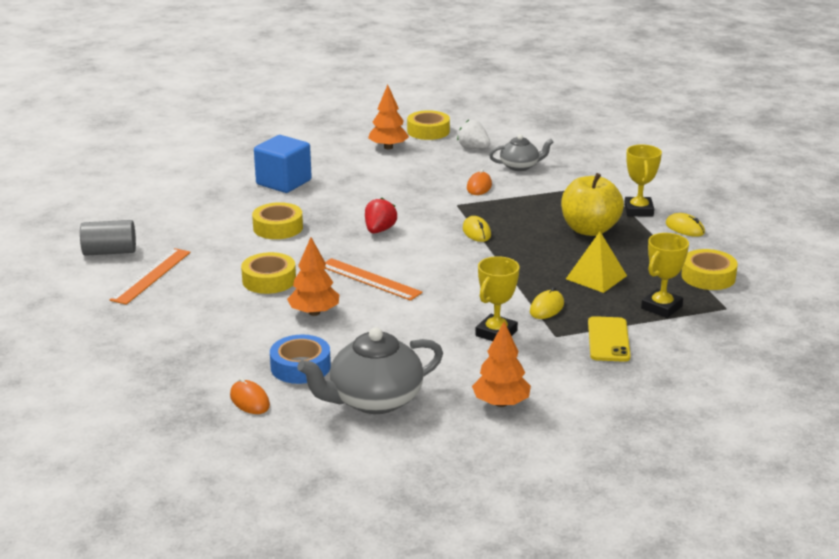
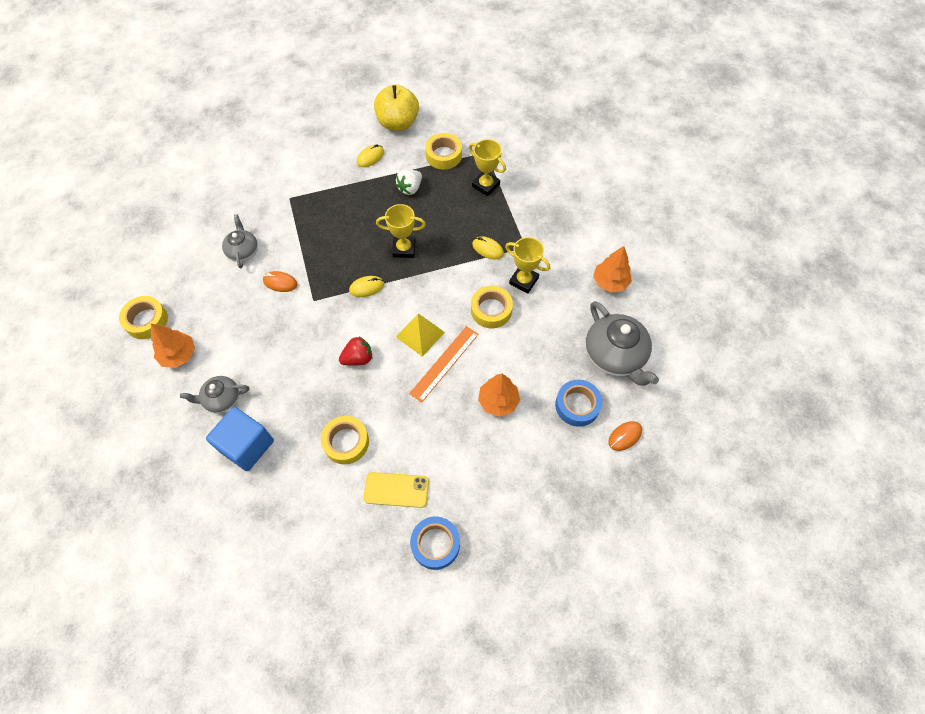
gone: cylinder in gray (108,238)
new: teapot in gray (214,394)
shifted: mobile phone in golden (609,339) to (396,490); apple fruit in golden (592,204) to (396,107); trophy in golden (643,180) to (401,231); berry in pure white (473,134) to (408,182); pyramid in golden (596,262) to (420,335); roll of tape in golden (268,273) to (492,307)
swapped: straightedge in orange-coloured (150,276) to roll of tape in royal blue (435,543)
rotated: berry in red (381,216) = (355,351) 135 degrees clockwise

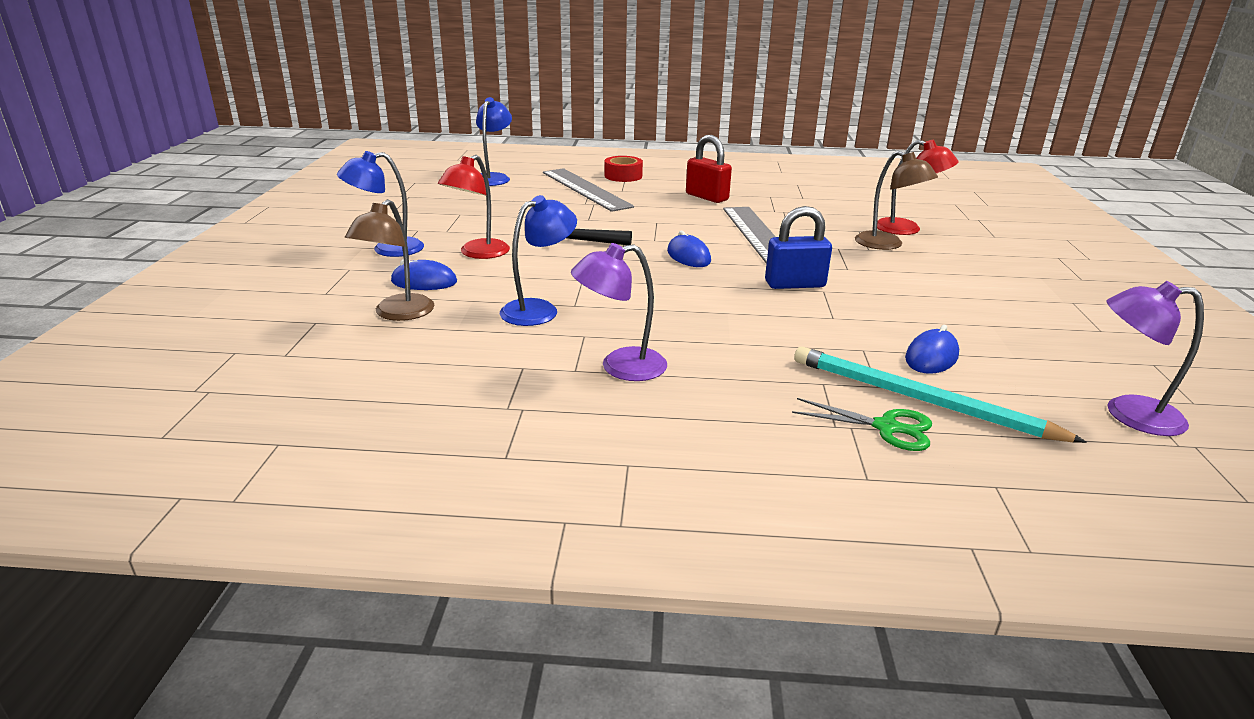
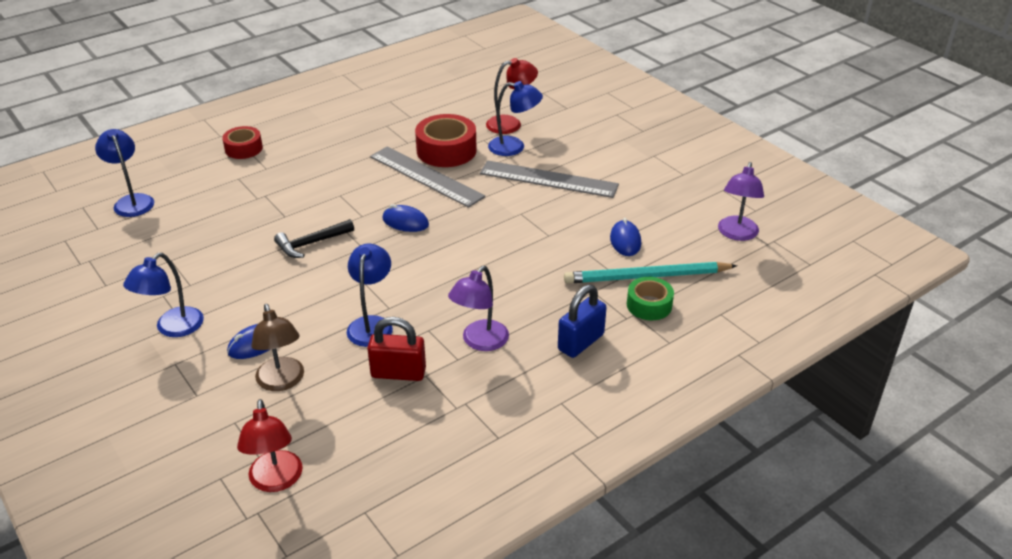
new: roll of tape in red (446,140)
shifted: reading lamp in red (474,207) to (270,445); lock in red (709,169) to (396,349); straightedge in gray (588,190) to (549,179); lock in royal blue (798,247) to (582,321)
swapped: shears in green (862,424) to roll of tape in green (650,298)
repainted: reading lamp in dark brown (896,200) to reading lamp in royal blue (515,118)
rotated: reading lamp in violet (1155,358) = (741,201) 45 degrees counterclockwise

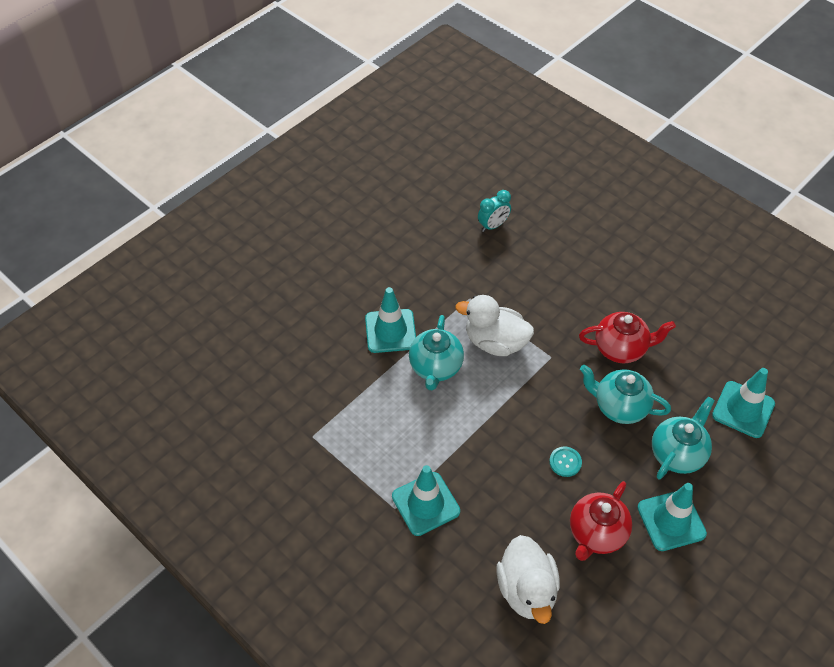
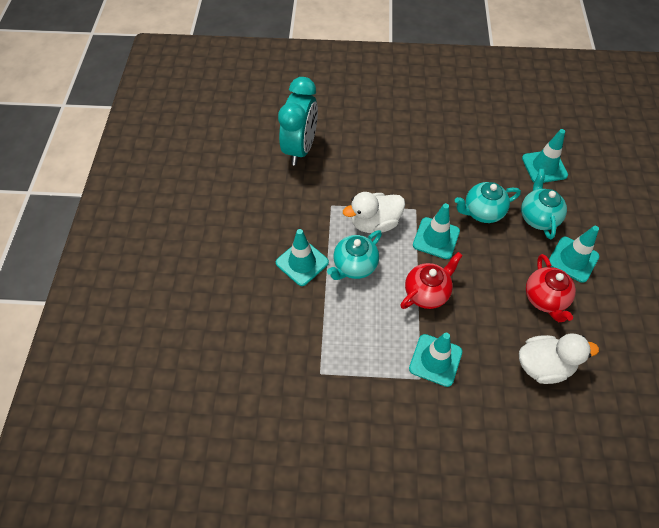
gone: button in turquoise (565,462)
new: traffic cone in turquoise (436,231)
shifted: teapot in red (627,337) to (431,280)
rotated: teapot in turquoise (436,352) = (354,255) 75 degrees clockwise; toy duck in pure white (528,579) = (559,358) 45 degrees counterclockwise
scaled: clock in turquoise (494,211) = (298,121) x2.14

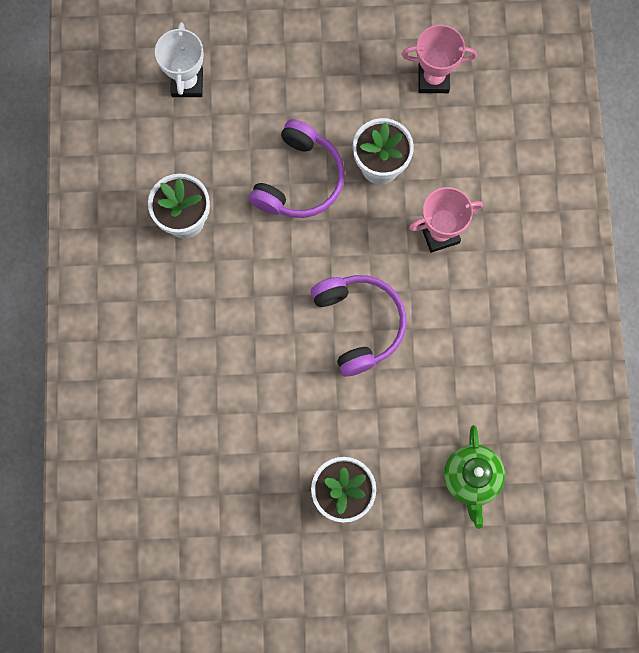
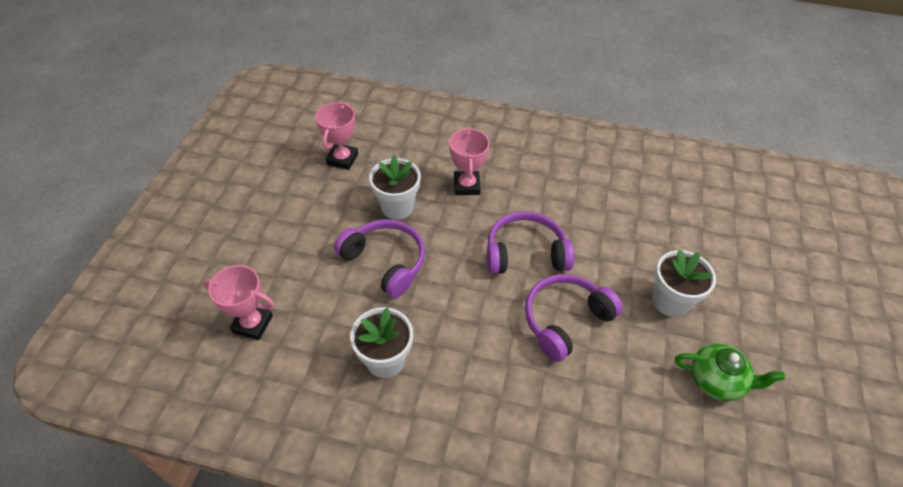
new: over-ear headphones in violet (574,318)
shifted: teapot in green (474,477) to (730,372)
repainted: trophy in pure white (179,59) to trophy in rosy (238,302)

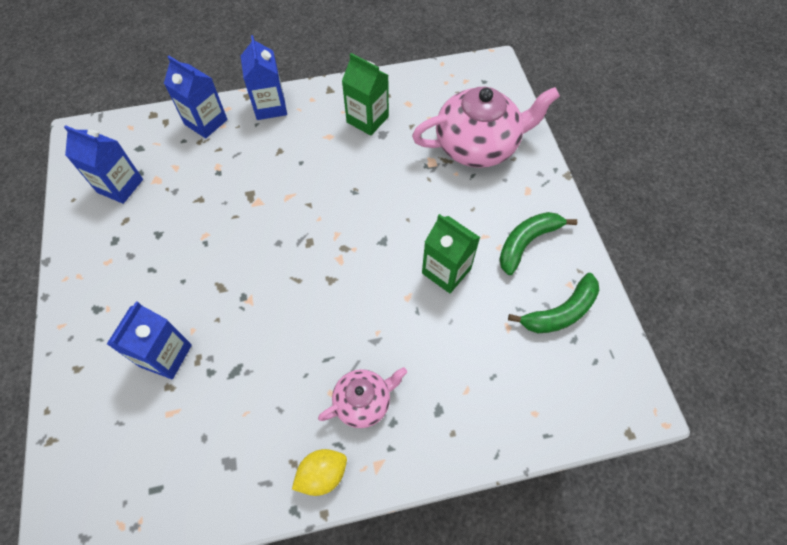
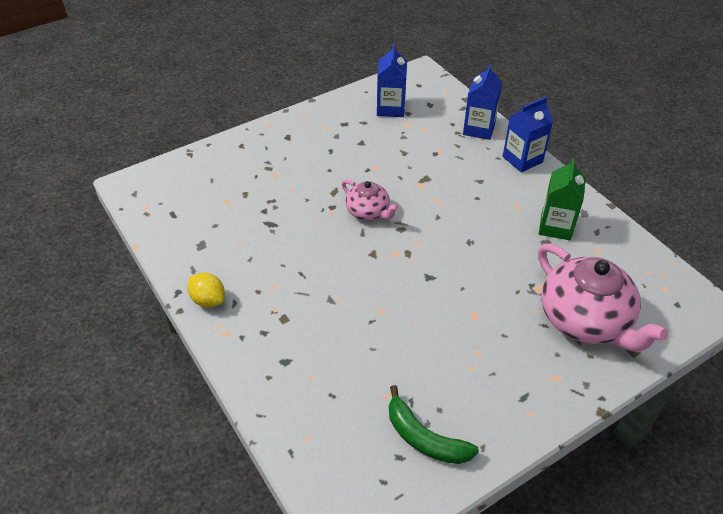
gone: carton in royal blue (149,340); carton in green (451,253); banana in green (538,243)
shifted: teapot in rosy (362,397) to (370,200)

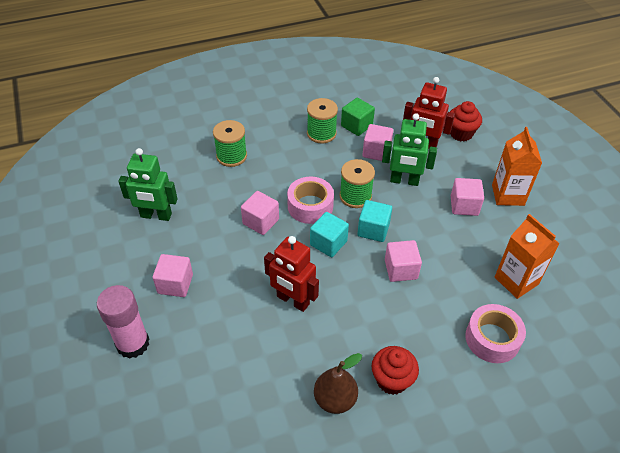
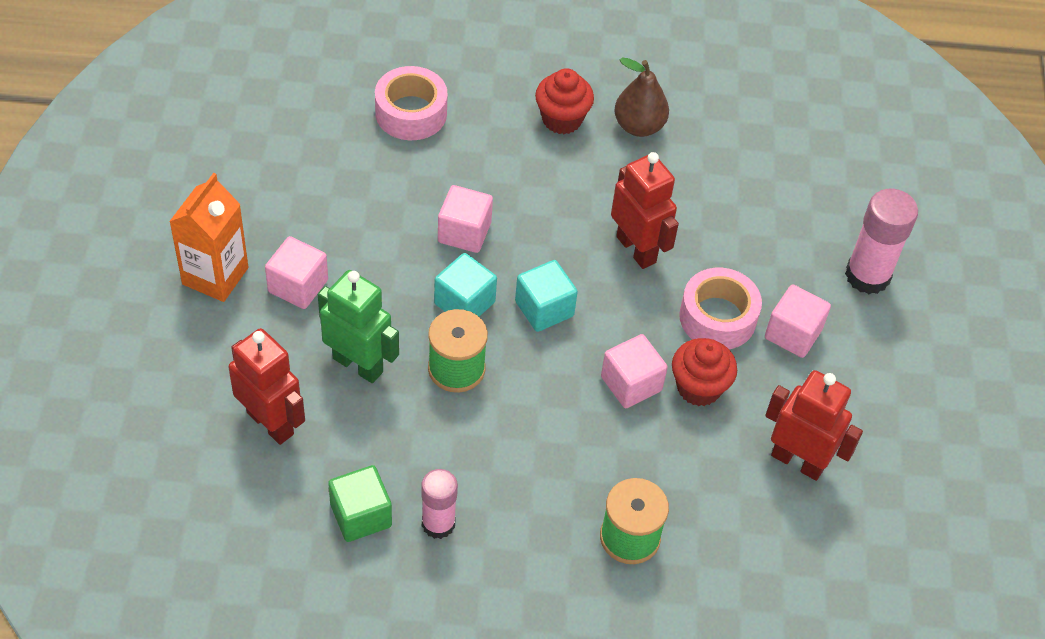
gone: solid cube in rosy (378,142); carton in orange-coloured (527,256)
shifted: muffin in red (466,121) to (704,372); roll of tape in rosy (310,200) to (720,308)
swapped: bobbin in green (322,120) to glue in rosy (439,504)
repainted: robot in green (148,184) to robot in red (814,425)

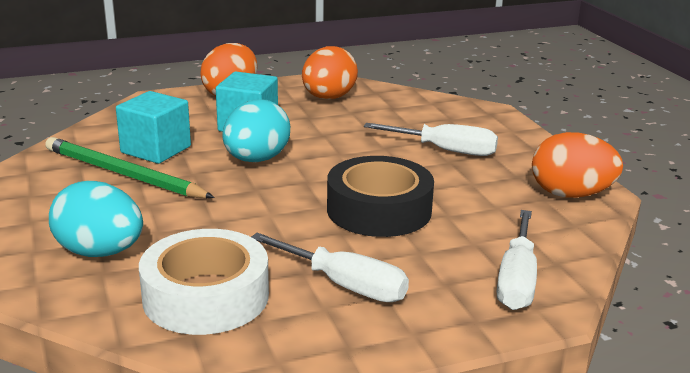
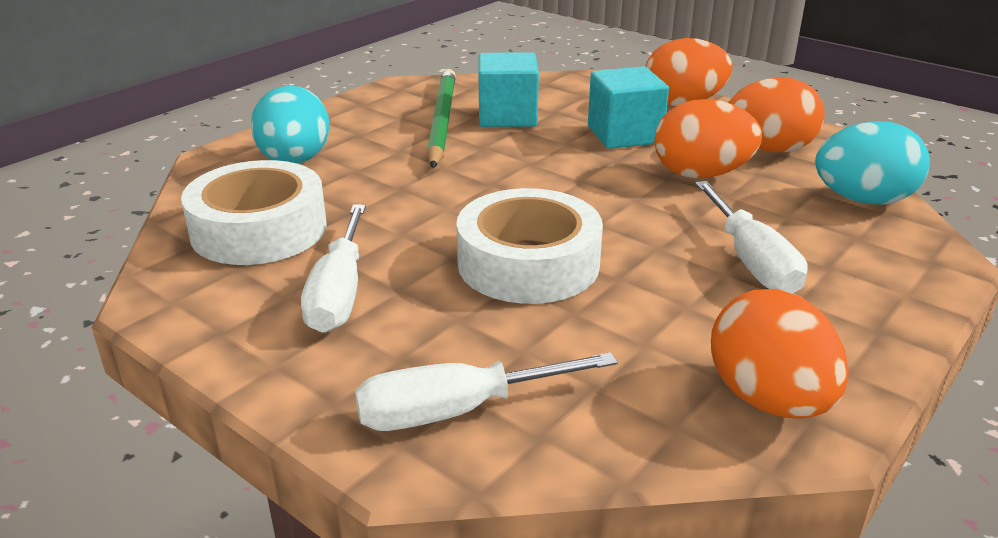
new: egg in orange-coloured (708,138)
shifted: egg in turquoise (256,130) to (872,163)
repainted: roll of tape in jet-black (380,196) to roll of tape in pure white (529,246)

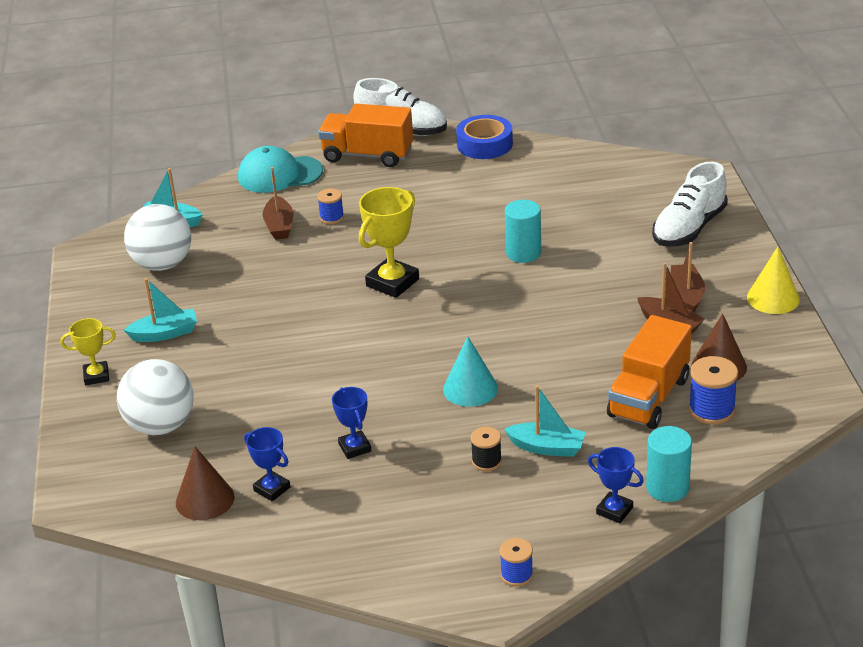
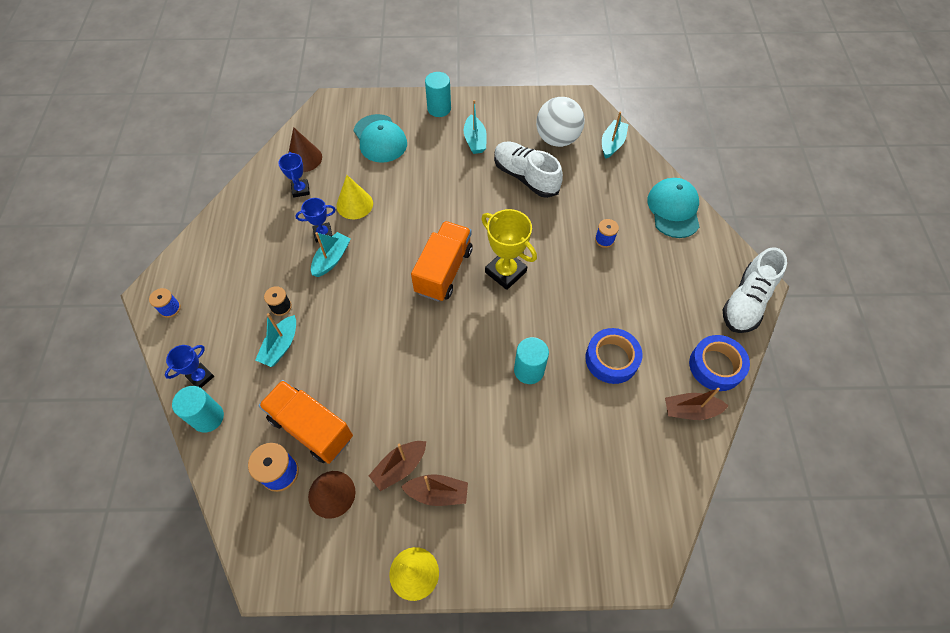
gone: cone shape in turquoise (470,371)
new: toy boat in turquoise (331,254); cone shape in golden (354,197); roll of tape in royal blue (613,356)
shifted: truck in orange-coloured (365,135) to (442,261); lace-up shoe in pure white (690,204) to (528,169); toy boat in dark brown (278,203) to (697,404)
swapped: sphere in pure white (155,397) to baseball cap in turquoise (380,138); trophy in golden (88,351) to cylinder in turquoise (438,94)
rotated: trophy in royal blue (267,464) = (294,174) 60 degrees counterclockwise

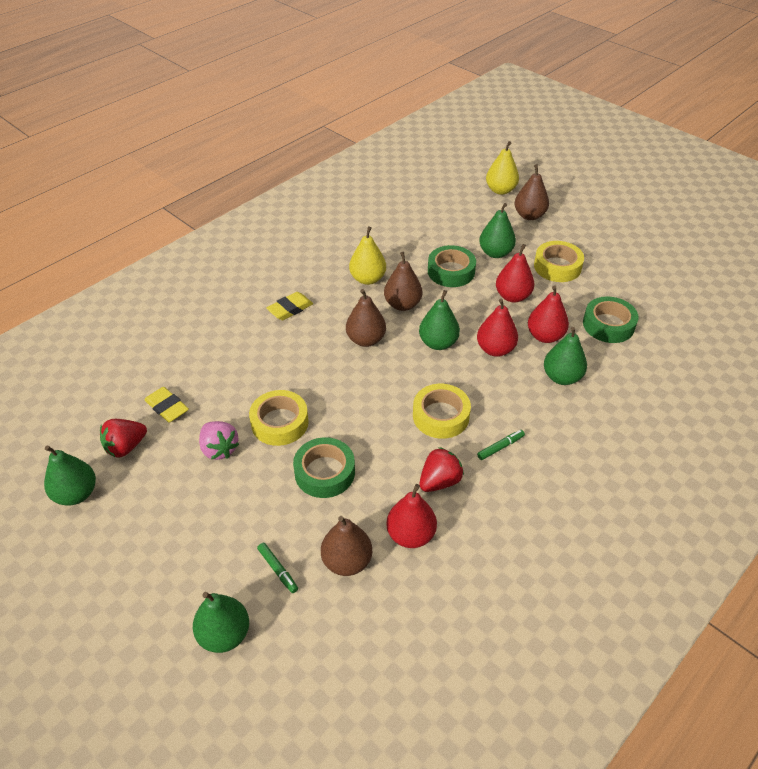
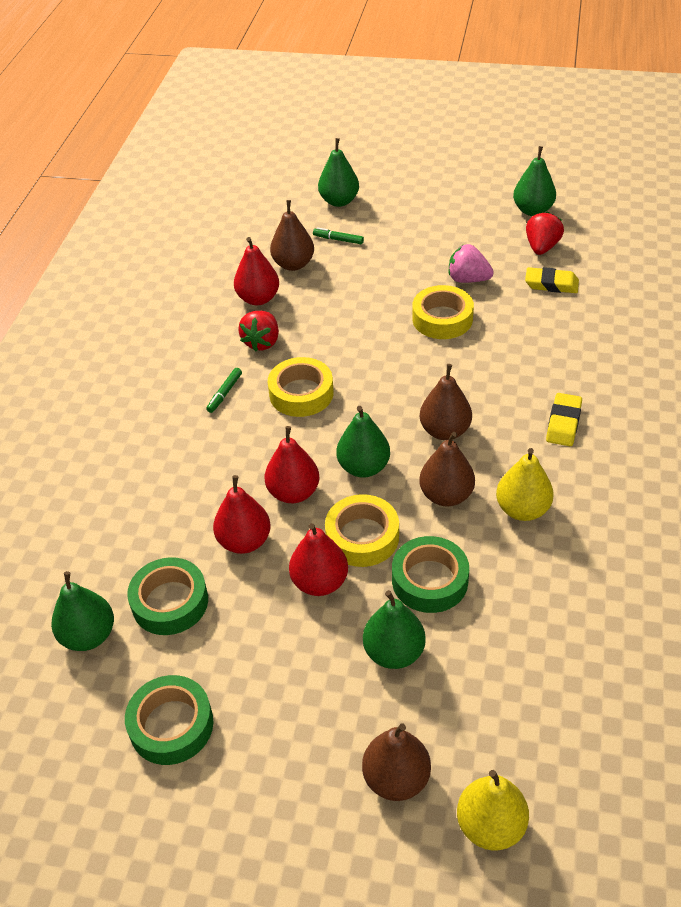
shifted: pear fruit in green (565,356) to (82,611); roll of tape in green (324,467) to (169,720); roll of tape in golden (559,261) to (362,530)

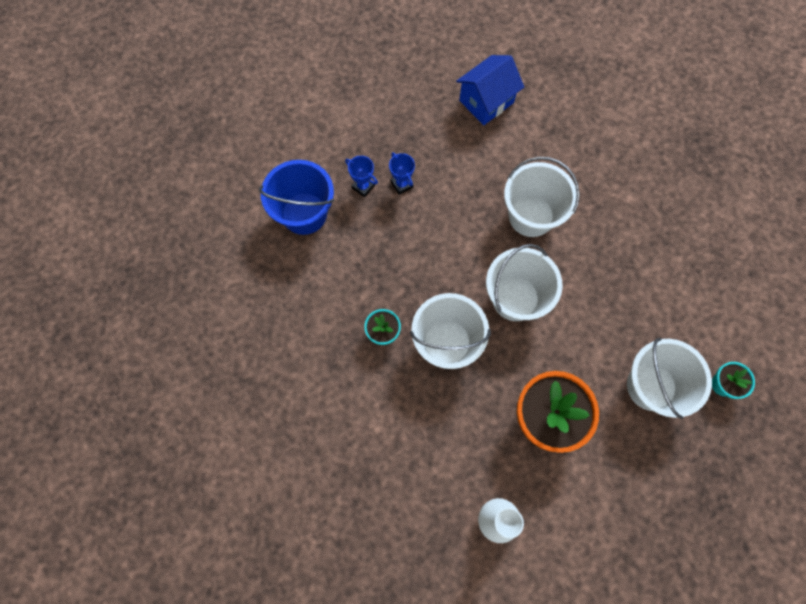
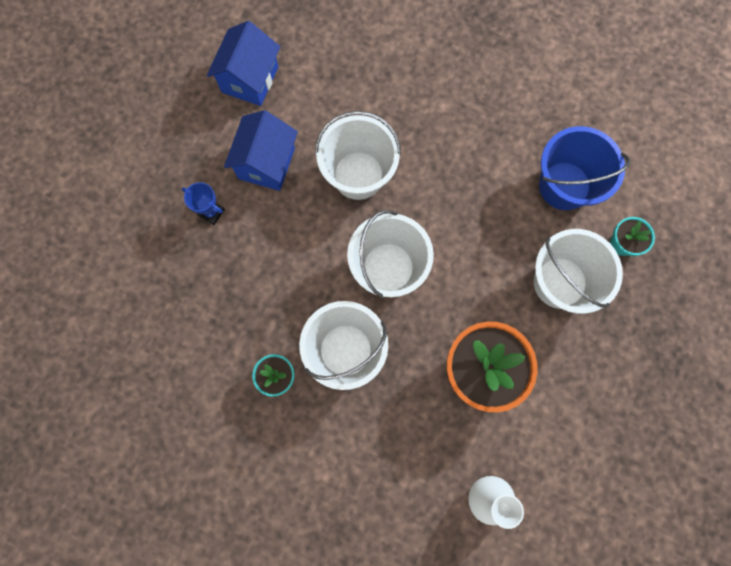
gone: trophy in royal blue (361,176)
new: toy house in royal blue (261,150)
shifted: sand bucket in royal blue (296,197) to (584,168)

